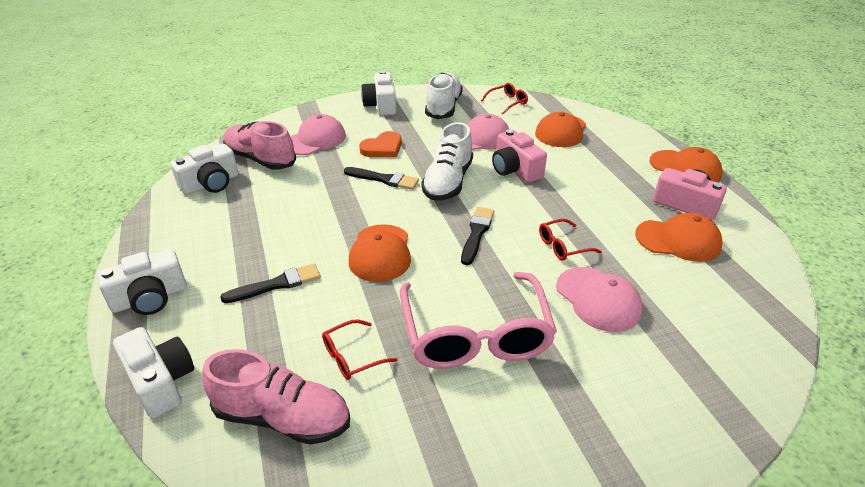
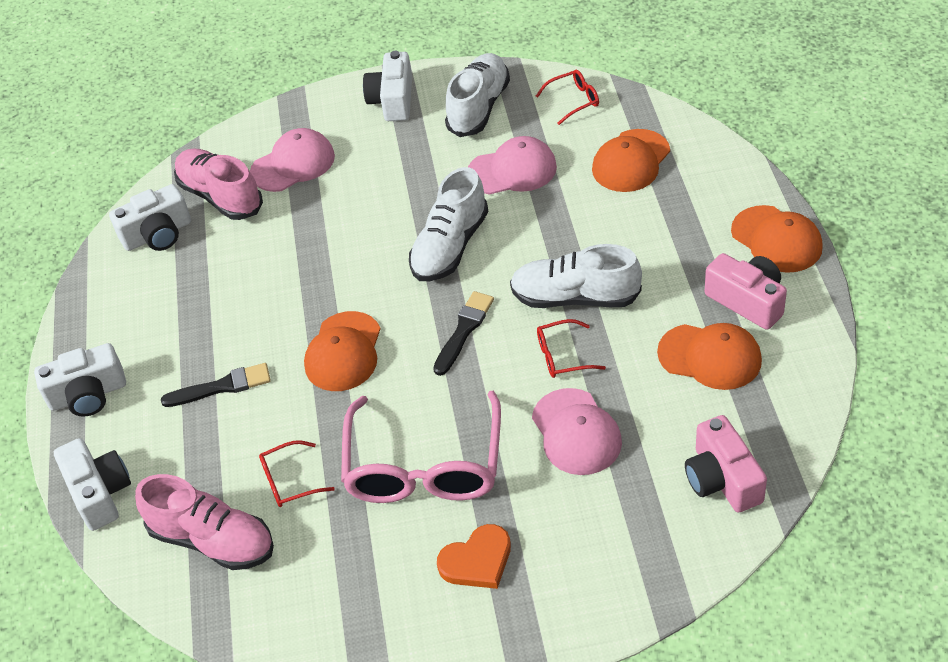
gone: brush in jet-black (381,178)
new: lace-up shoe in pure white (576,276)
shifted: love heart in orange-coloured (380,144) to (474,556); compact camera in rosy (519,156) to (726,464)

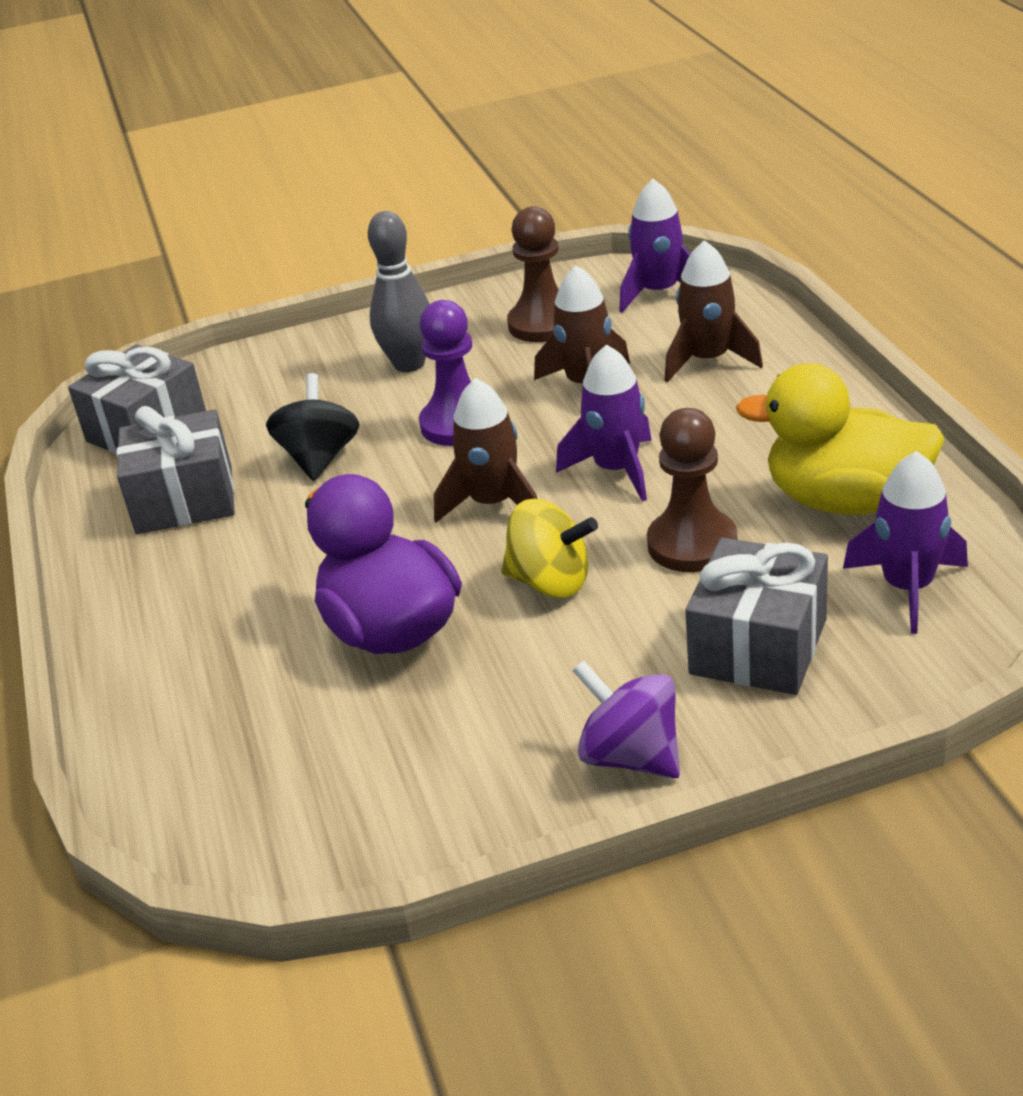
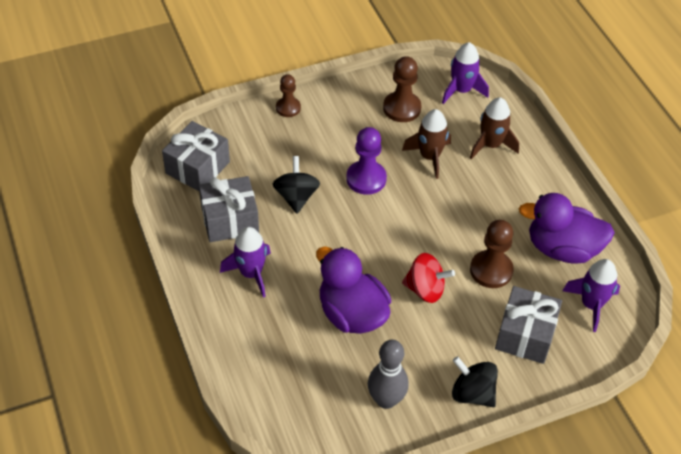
gone: spaceship in dark brown (486,450)
new: chess pawn in dark brown (288,95)
shifted: spaceship in violet (604,423) to (245,262); skittle in gray (399,291) to (388,374)
repainted: toy top in golden (549,548) to toy top in red (428,278); toy top in violet (626,719) to toy top in jet-black (475,381); toy duck in golden (840,439) to toy duck in violet (567,228)

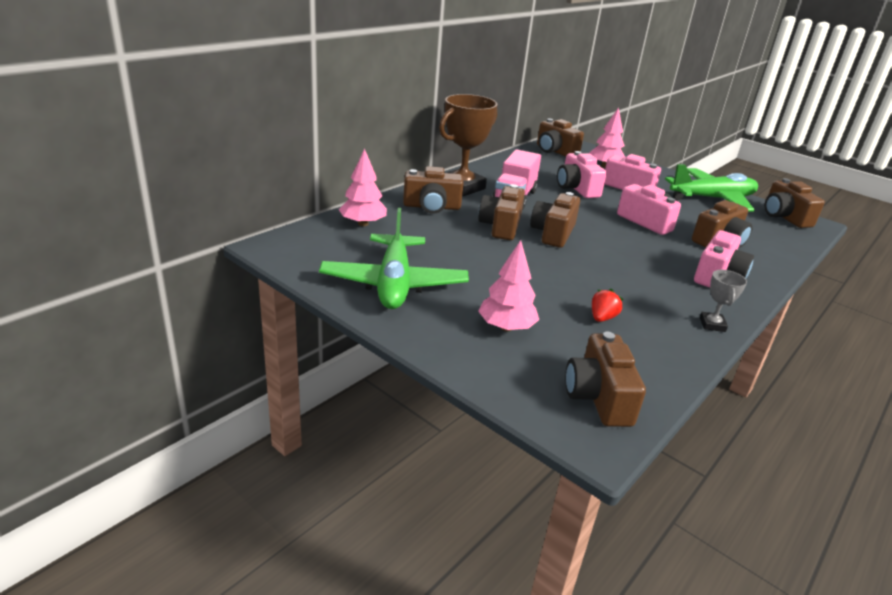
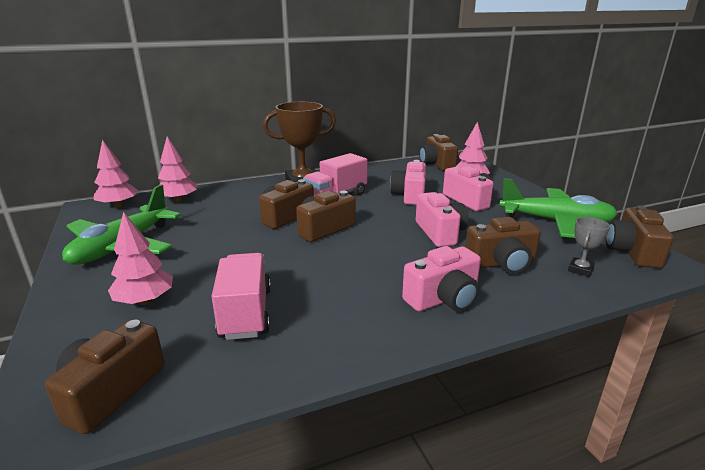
gone: compact camera in dark brown (433,190)
new: toy tree in rosy (116,173)
shifted: trophy in gray (723,301) to (589,247)
swapped: berry in red (608,305) to truck in rosy (241,296)

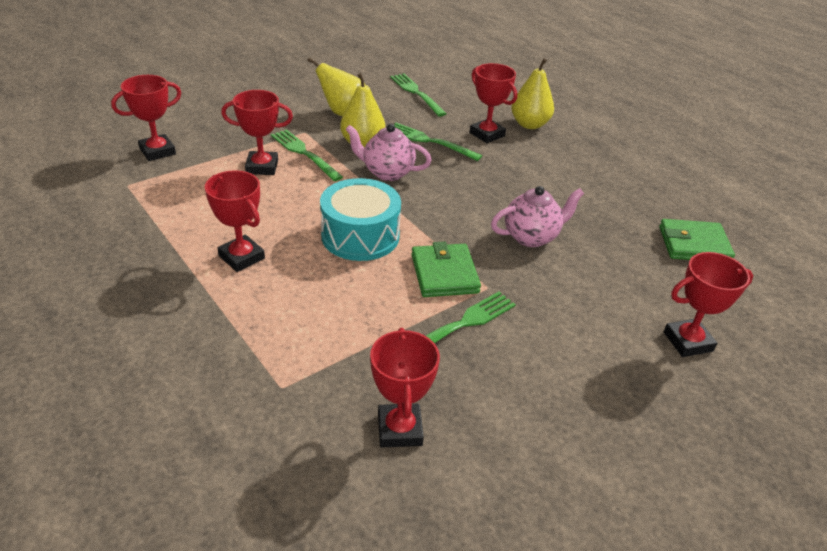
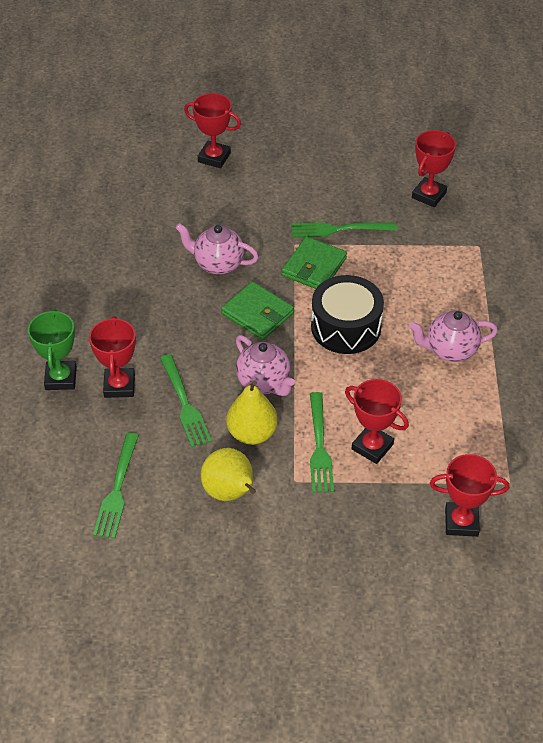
shifted: billfold in green (697,239) to (257,310)
swapped: pear fruit in golden (533,93) to trophy in green (52,349); trophy in red (235,221) to teapot in rosy (453,336)
repainted: snare drum in turquoise (360,219) to snare drum in jet-black (347,314)

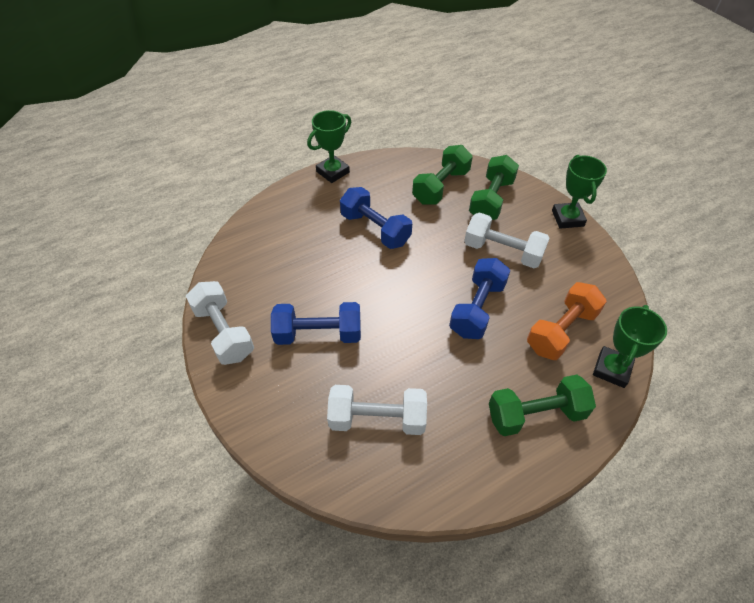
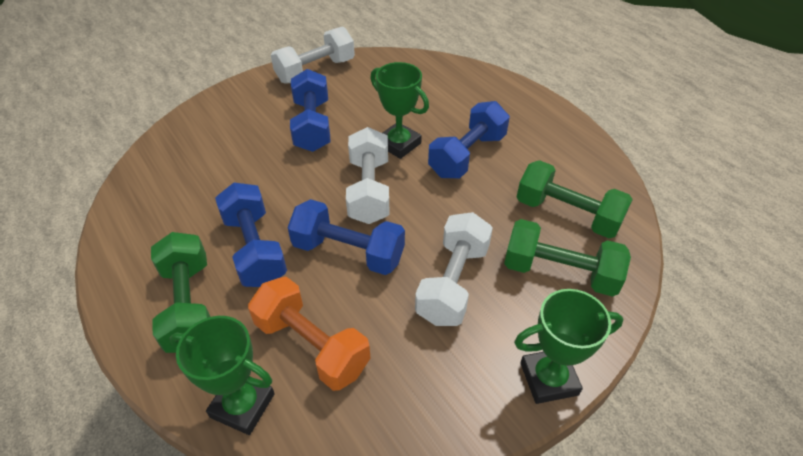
new: dumbbell in royal blue (251,235)
shifted: dumbbell in pure white (377,410) to (368,175); trophy in green (329,146) to (399,110)

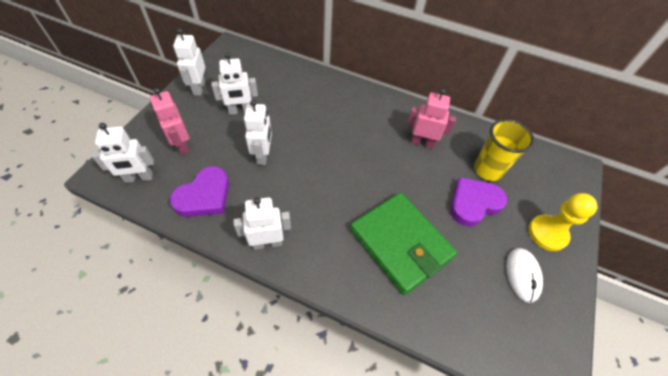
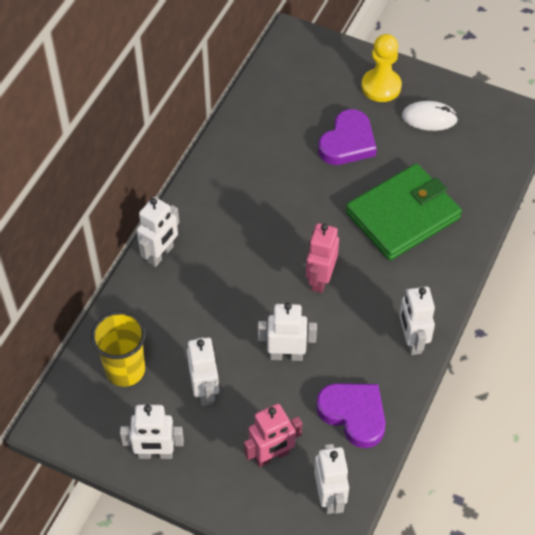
new: robot in pure white (158,232)
shifted: tumbler in golden (504,150) to (118,349); robot in rosy (431,119) to (322,258)
rotated: love heart in violet (479,202) = (347,137) 120 degrees counterclockwise

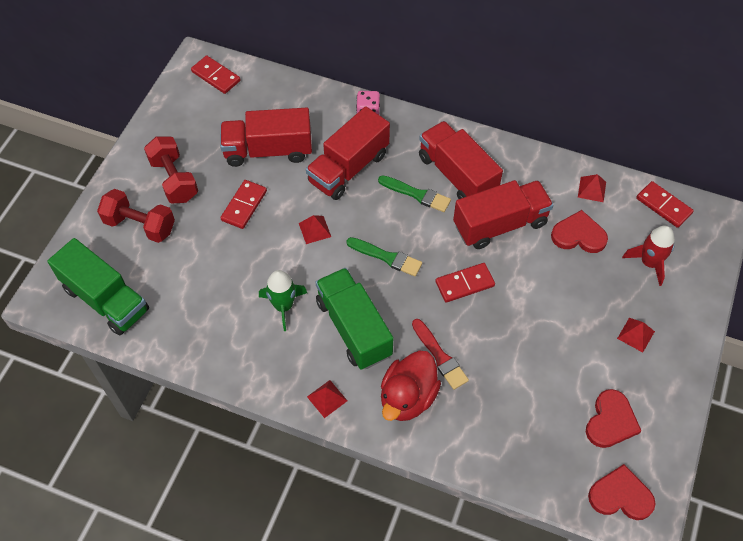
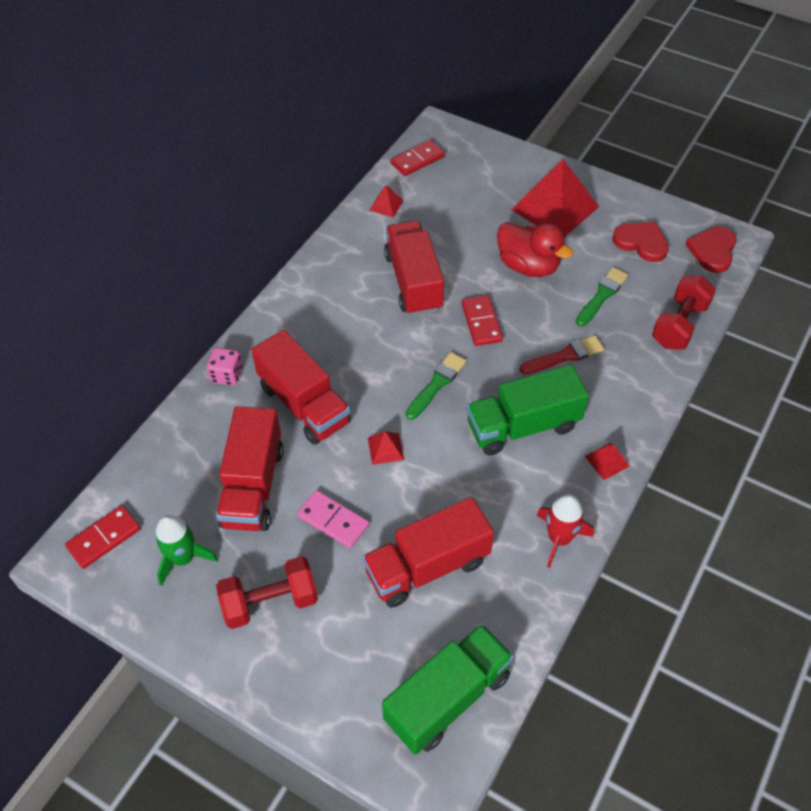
gone: love heart in red (579,231)
shifted: spaceship in green (283,300) to (186,550); truck in red (461,160) to (428,552); toy duck in red (411,386) to (535,249); spaceship in red (648,256) to (565,531); brush in green (414,193) to (602,297); dumbbell in red (136,216) to (684,313)
repainted: domino tile in red (243,204) to domino tile in rosy (333,519)
scaled: pyramid in red (636,335) = (555,197) x2.35

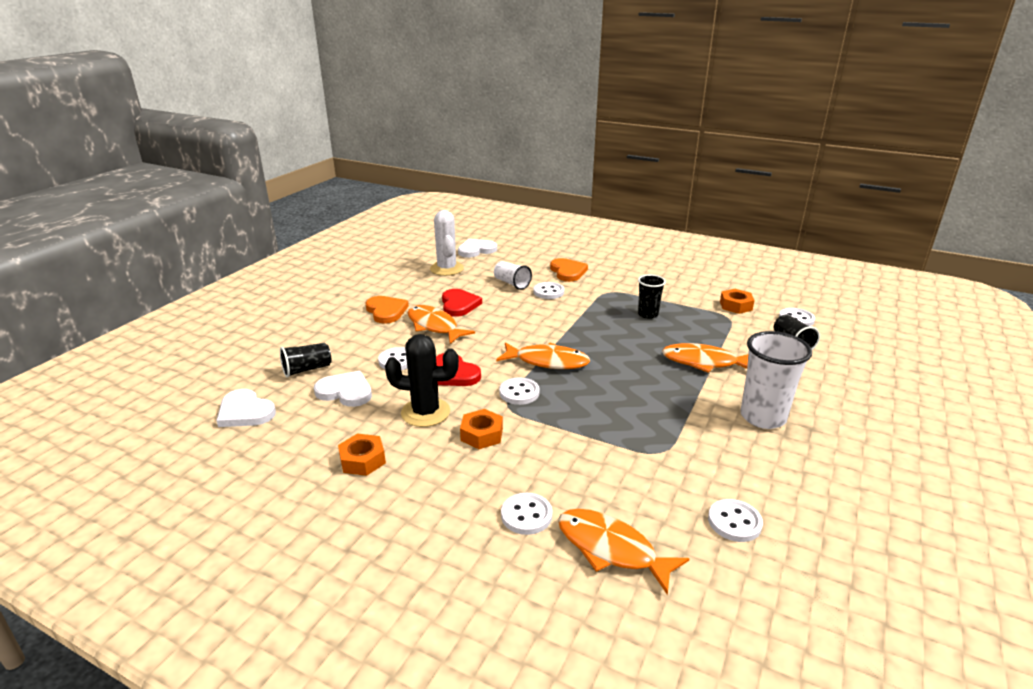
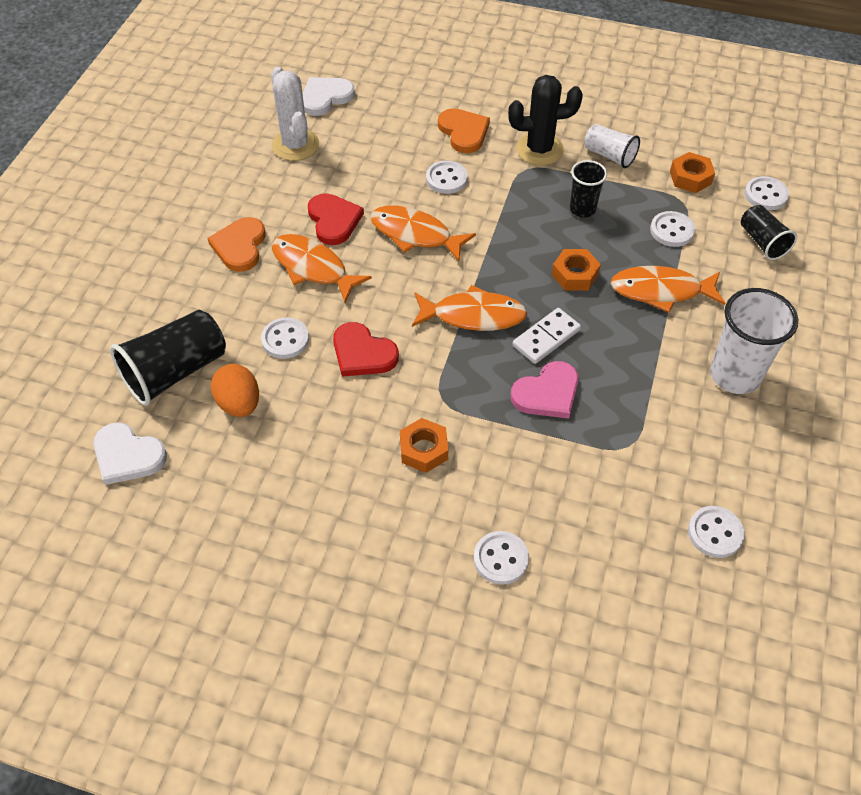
new: love heart in rosy (545,390); domino tile in pure white (547,336)
shifted: toy fish in orange-coloured (624,552) to (423,233); cactus in jet-black (422,380) to (545,120); hexagon nut in orange-coloured (362,455) to (576,270); tumbler in pure white (513,275) to (612,146); button in pure white (519,391) to (672,229)
swapped: love heart in pure white (343,389) to egg in orange-coloured (235,390)
rotated: love heart in orange-coloured (387,309) = (236,244) 135 degrees counterclockwise
scaled: tumbler in jet-black (306,360) = (168,358) x1.70

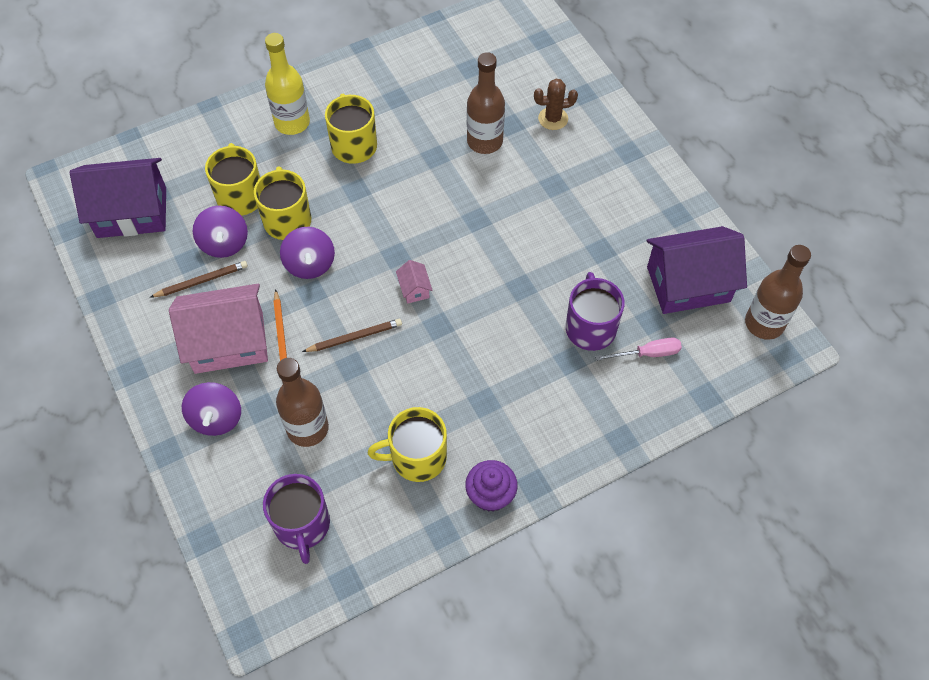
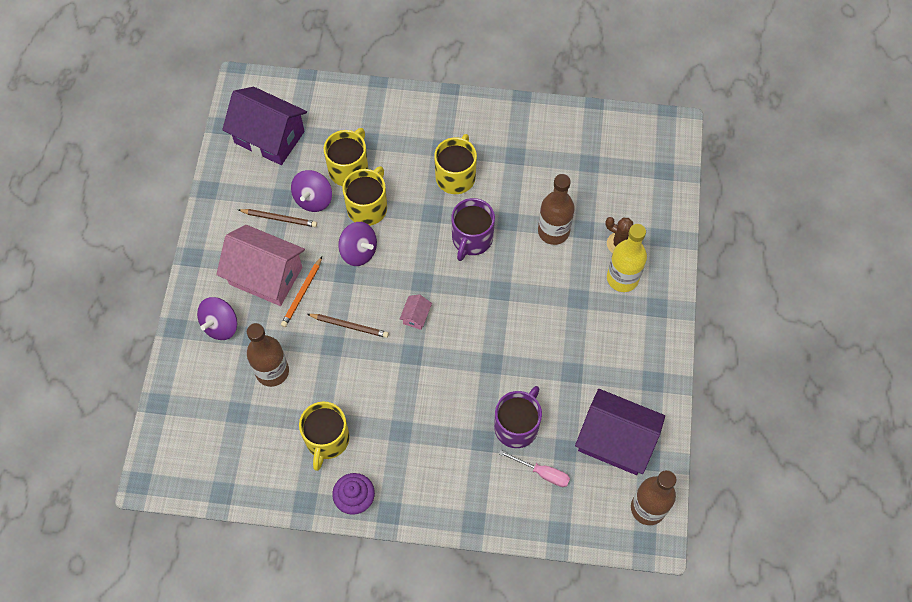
shifted: tea mug in violet (296,519) to (473,229); bottle in golden (287,84) to (627,258)
rotated: tea mug in golden (407,444) = (324,436) 105 degrees counterclockwise; toy top in violet (307,253) = (357,244) 75 degrees counterclockwise

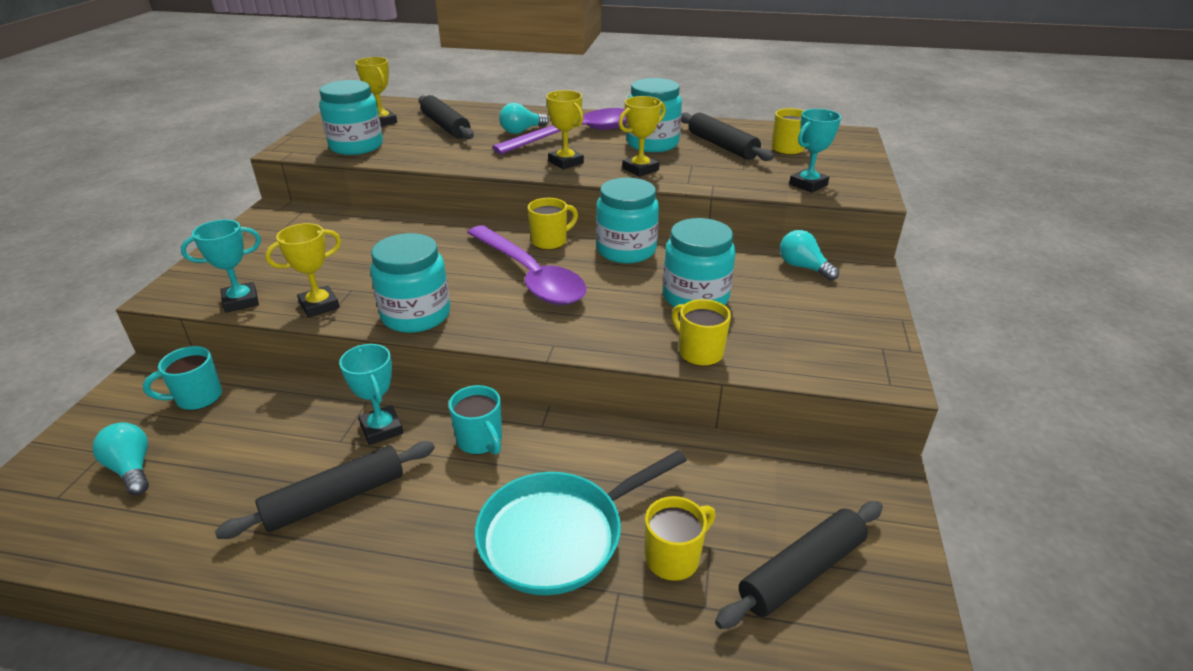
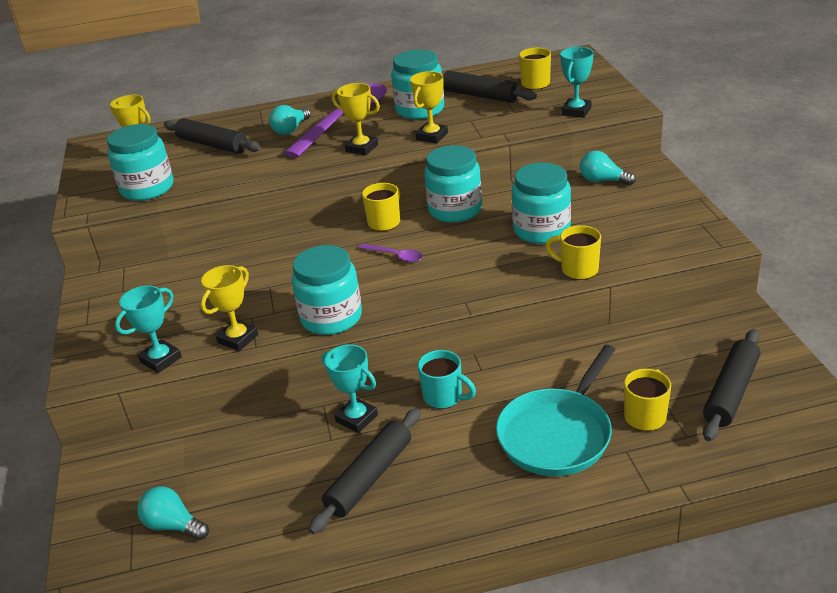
gone: tea mug in turquoise (182,378)
scaled: spoon in violet (526,265) = (391,253) x0.41

